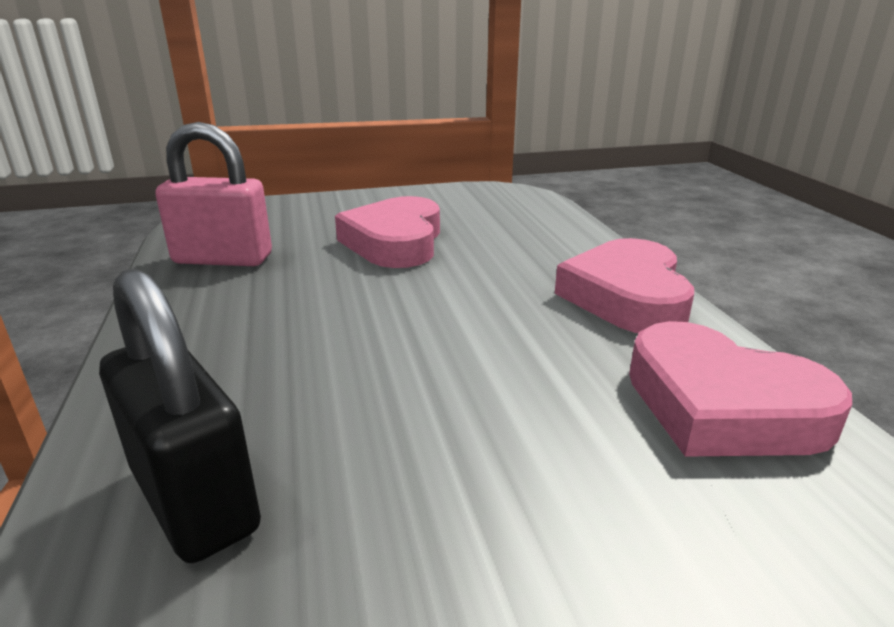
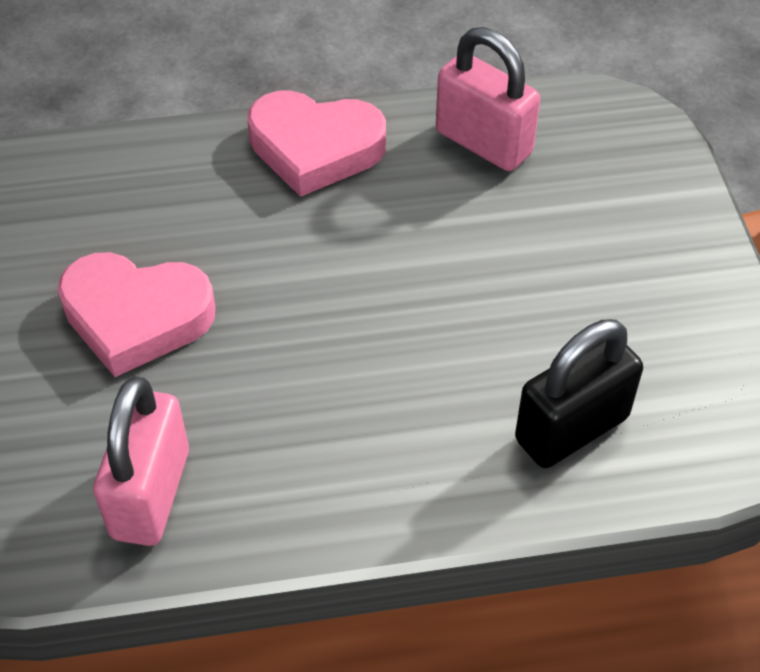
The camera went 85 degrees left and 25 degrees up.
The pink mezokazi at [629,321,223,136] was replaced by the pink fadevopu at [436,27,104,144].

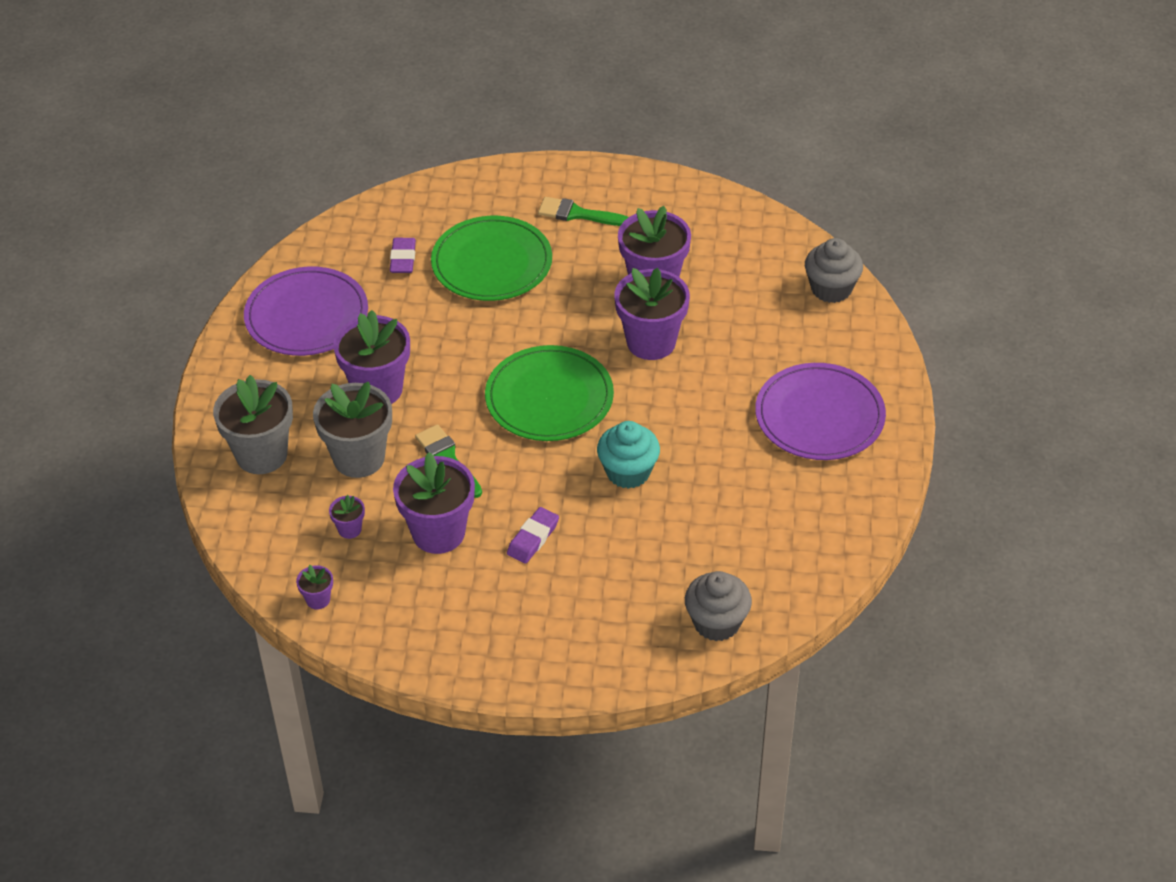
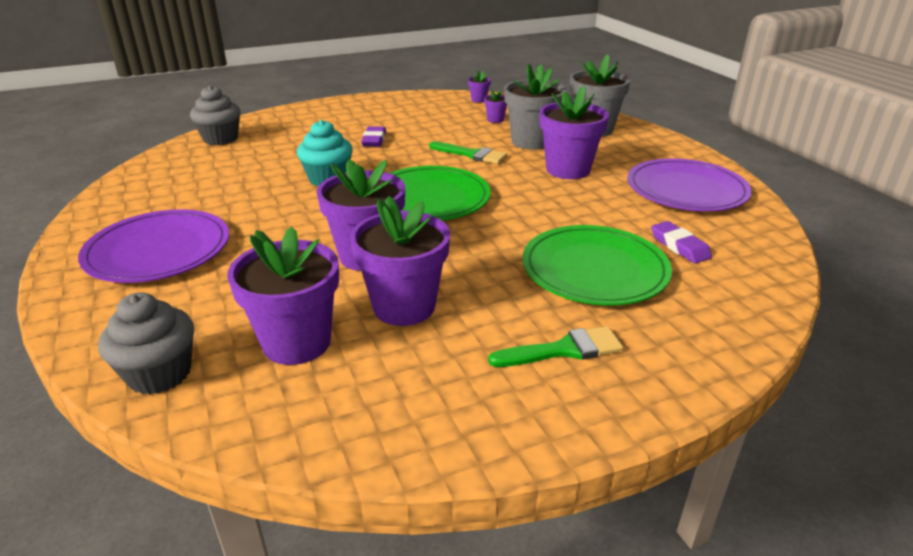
The camera went 150 degrees right and 15 degrees down.
The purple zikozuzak moved from [393,452,82,102] to [227,227,112,138].

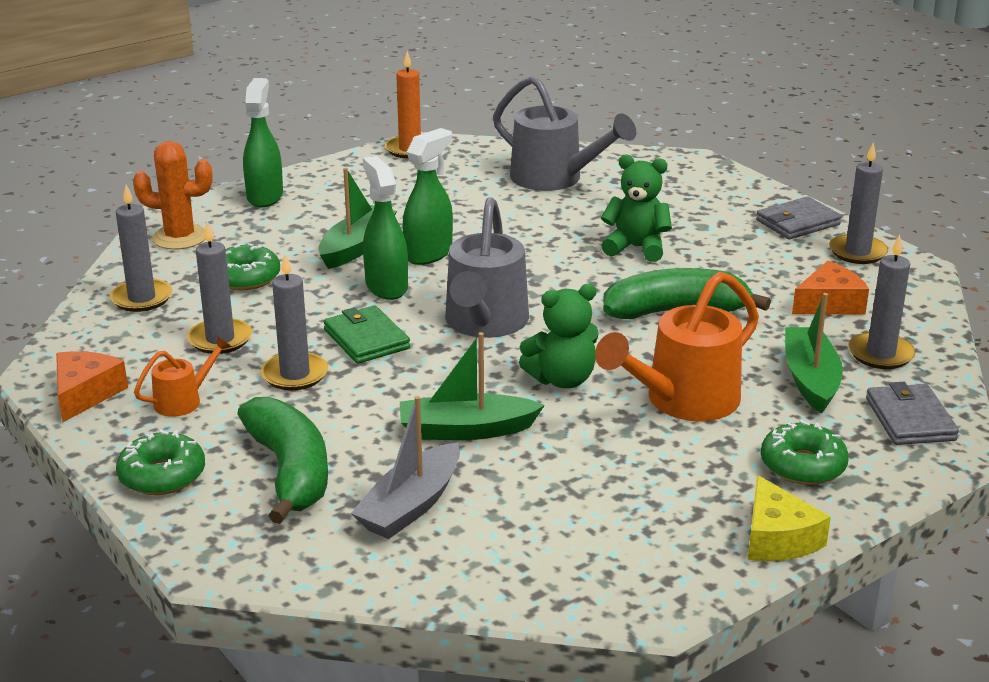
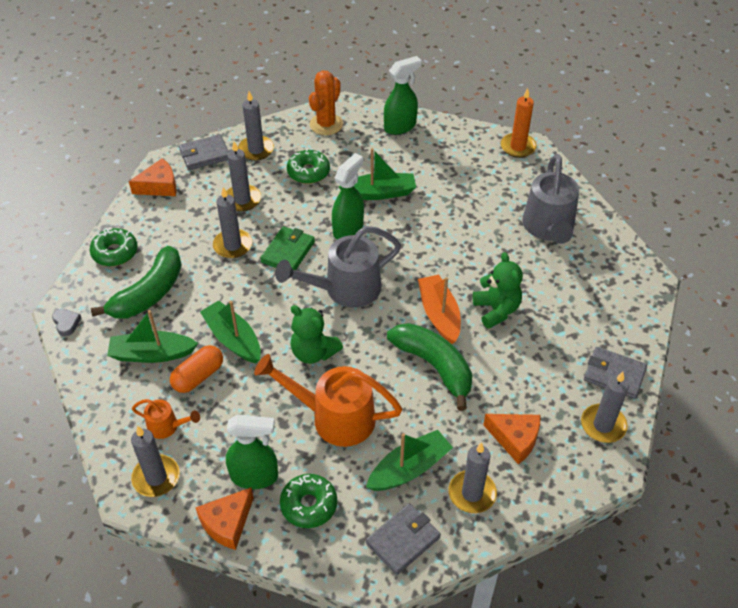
The camera went 55 degrees right and 20 degrees up.
The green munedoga moved from [403,128,50,137] to [226,415,52,74].
The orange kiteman at [133,141,79,109] turned 60 degrees clockwise.
The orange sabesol moved from [134,336,97,81] to [132,399,68,40].
The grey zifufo at [351,396,109,143] became the green zifufo at [107,310,91,53].
The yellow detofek at [748,475,83,86] became the orange detofek at [195,487,59,63].
The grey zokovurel at [179,134,50,36] appeared.
The orange zifufo at [418,275,43,69] appeared.
The grey mezokazi at [52,309,29,27] appeared.
The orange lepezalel at [170,345,53,48] appeared.
The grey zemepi at [131,426,49,71] appeared.

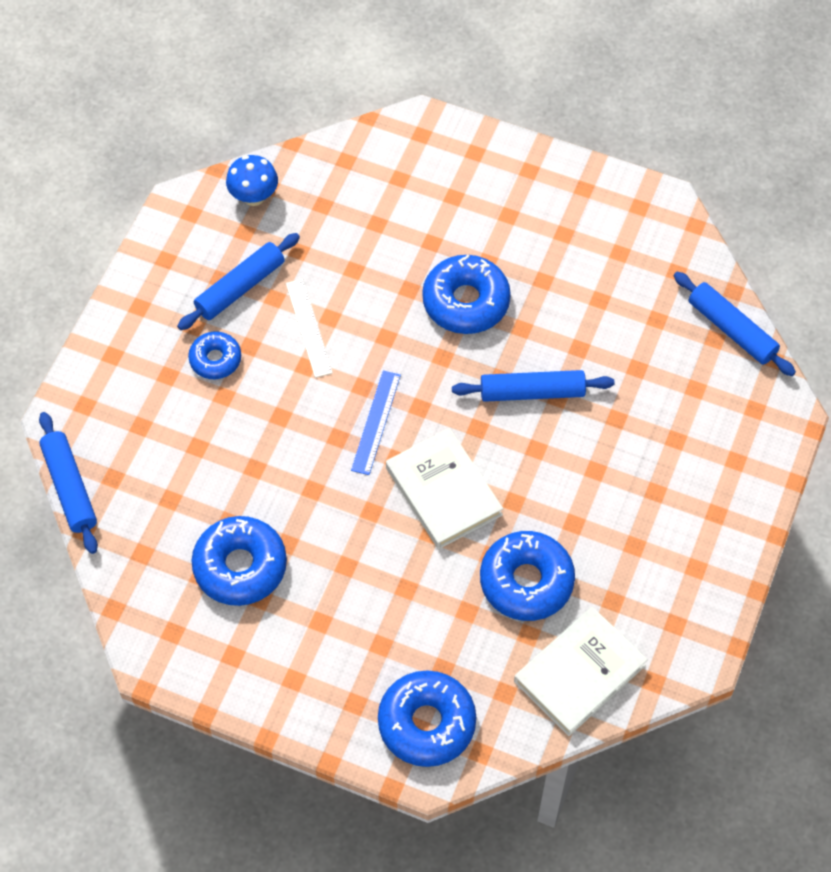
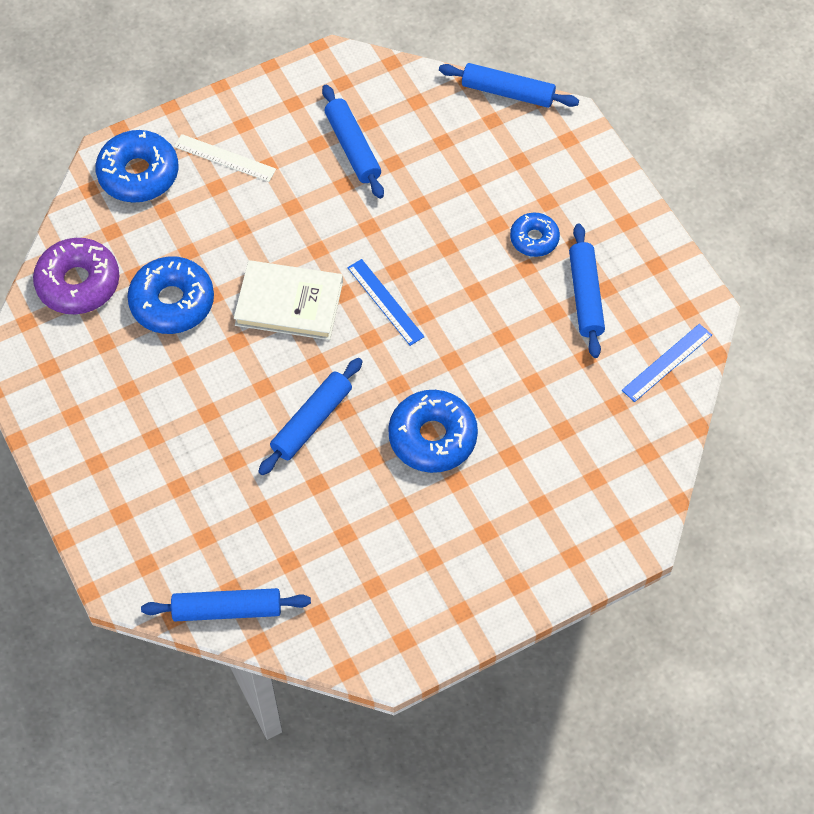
The camera went 130 degrees right and 0 degrees up.
The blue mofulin at [226,155,52,51] was replaced by the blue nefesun at [622,324,90,78].
The white nefesun moved from [286,279,47,99] to [174,134,102,48].
The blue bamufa at [192,516,95,90] was replaced by the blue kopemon at [322,85,62,114].
The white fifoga at [514,607,134,129] was replaced by the purple bamufa at [33,238,87,76].

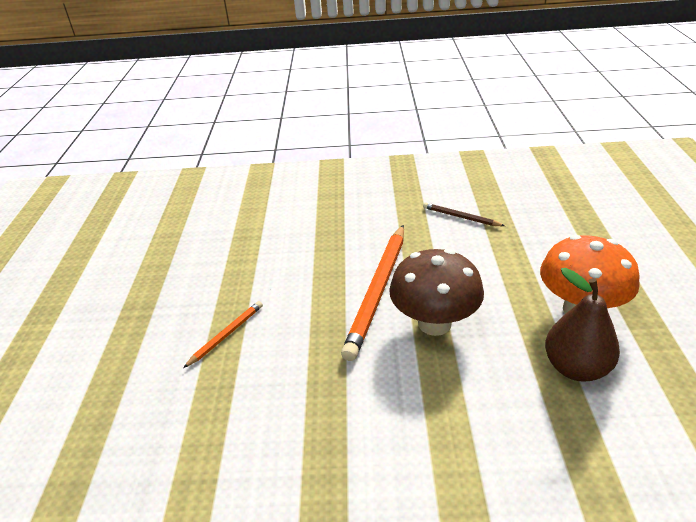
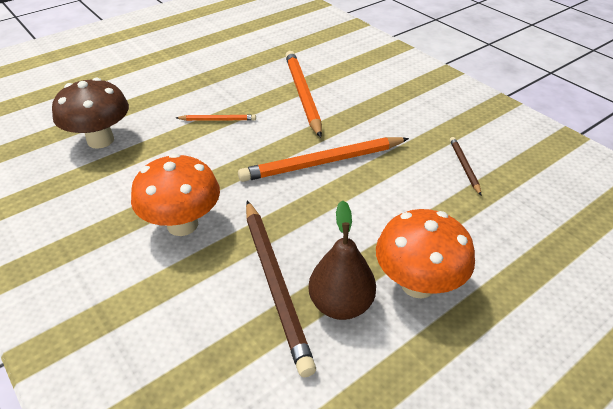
The camera went 50 degrees right and 5 degrees up.
The brown mofulin moved from [389,249,95,87] to [52,78,77,71].
The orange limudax at [285,51,37,87] appeared.
The orange mofulin at [131,153,89,83] appeared.
The brown limudax at [246,200,70,177] appeared.

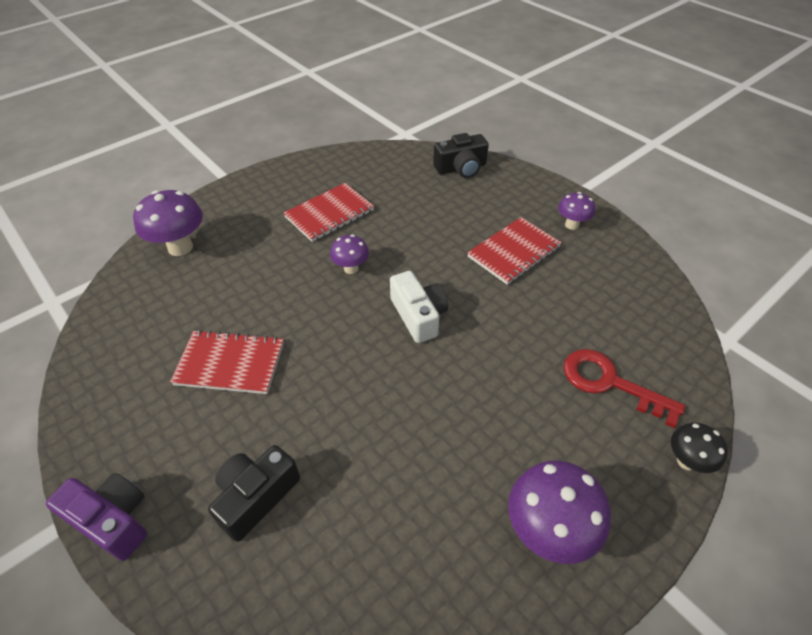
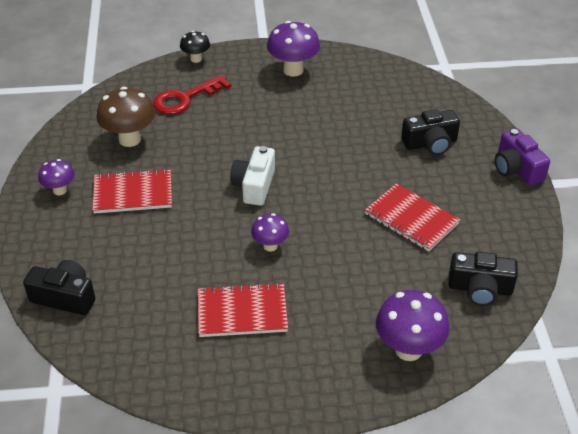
The camera went 145 degrees left and 5 degrees down.
The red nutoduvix at [564,349,121,79] turned 75 degrees clockwise.
The brown mofulin at [97,87,58,60] appeared.
The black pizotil at [448,252,70,54] appeared.

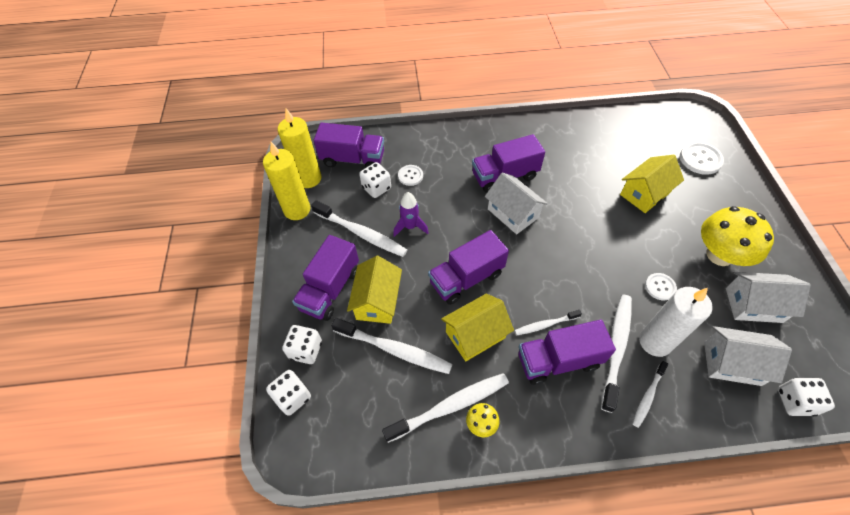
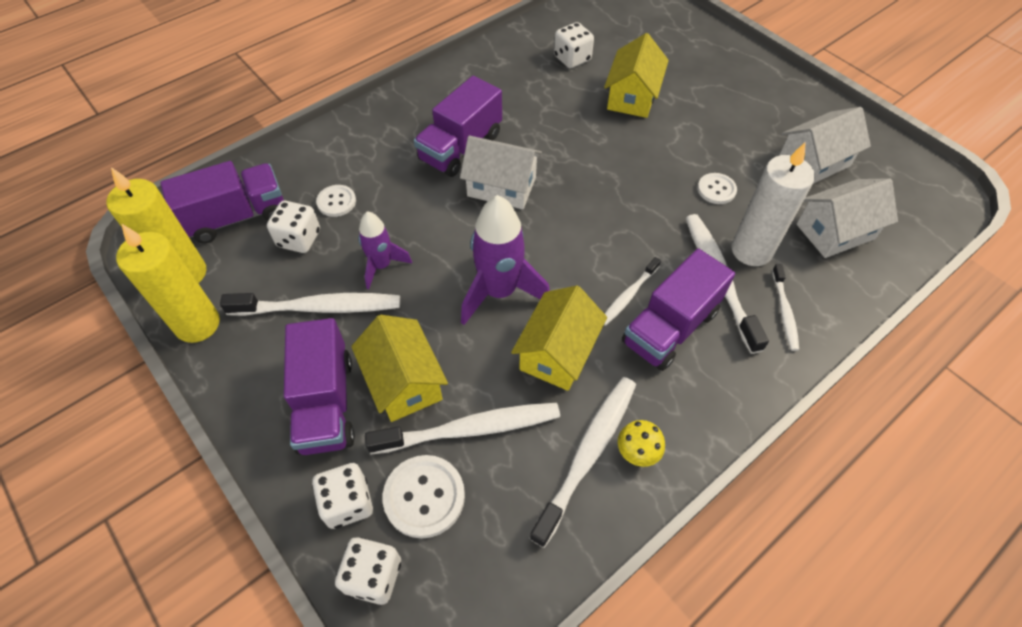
The camera went 35 degrees left and 0 degrees up.
The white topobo moved from [680,142,44,33] to [383,455,82,84].
The yellow mofulin at [701,206,73,60] disappeared.
The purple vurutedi at [428,230,81,75] was replaced by the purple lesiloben at [461,195,89,130].
The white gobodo moved from [778,378,57,38] to [554,22,40,46].

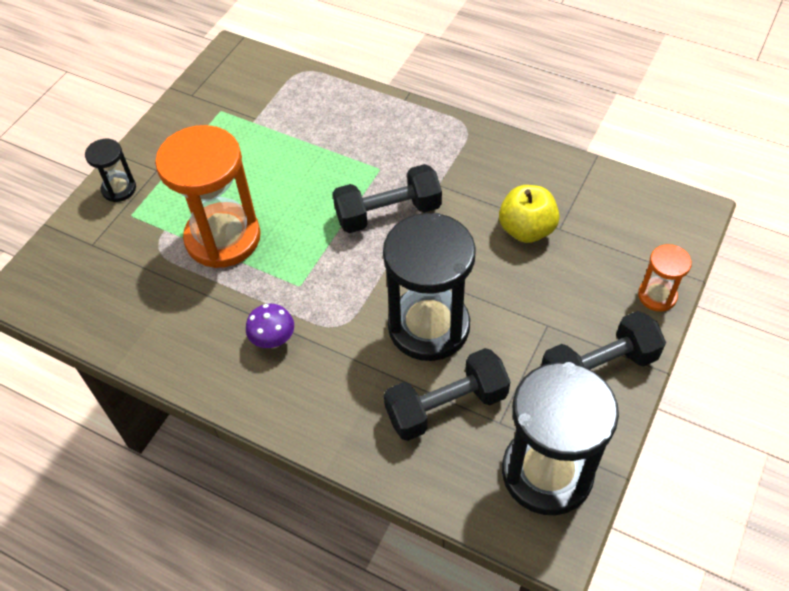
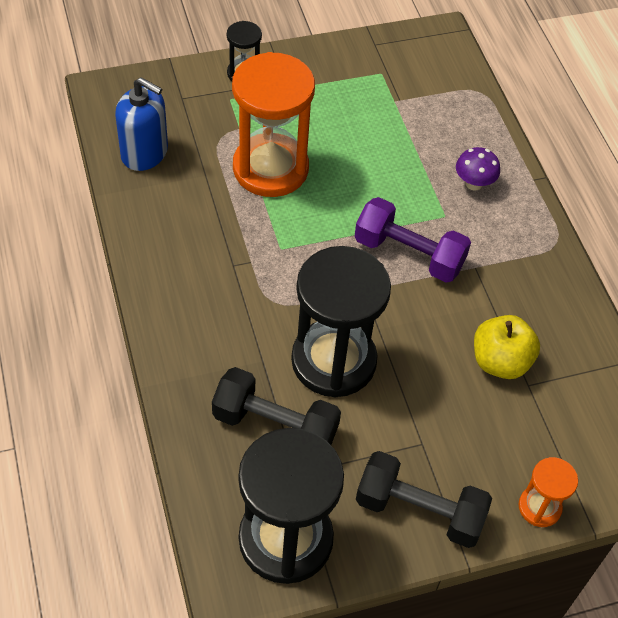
The camera went 40 degrees right and 0 degrees up.
The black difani at [333,164,109,69] became the purple difani at [355,197,116,86].
The purple mofulin moved from [246,304,48,44] to [456,147,44,43].
The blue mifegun at [115,77,53,94] appeared.

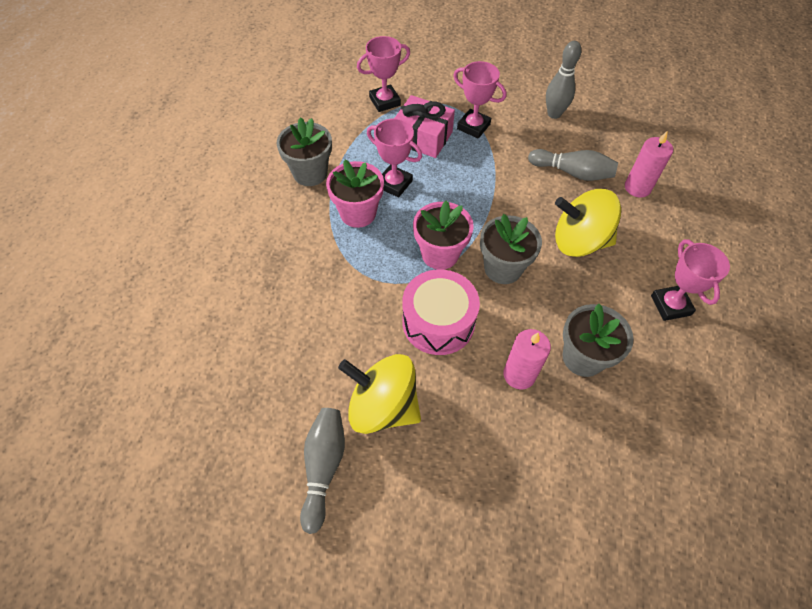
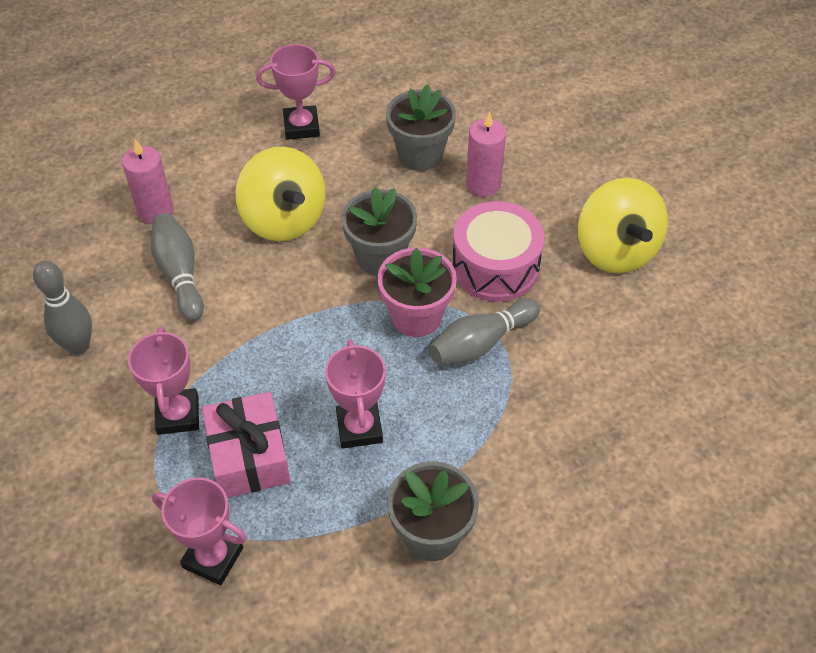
The camera went 130 degrees left and 5 degrees down.
The pink zikozuzak at [326,160,58,68] disappeared.
The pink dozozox at [651,239,79,82] turned 45 degrees clockwise.
The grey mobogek moved from [300,408,45,126] to [429,298,111,67].

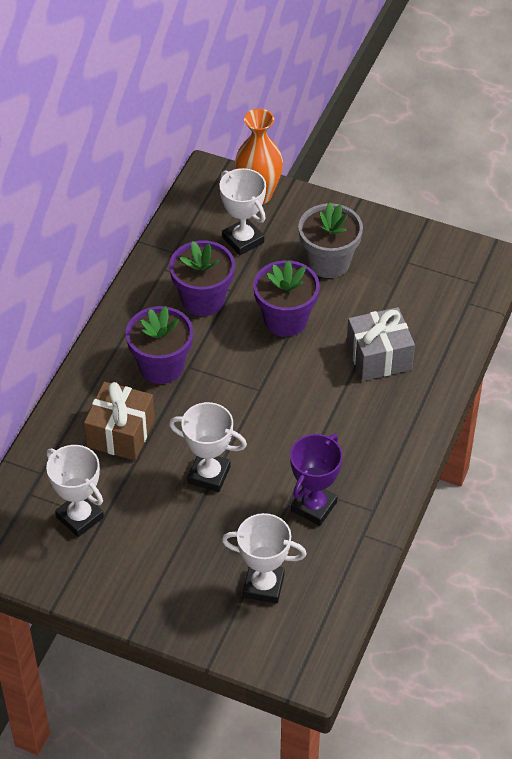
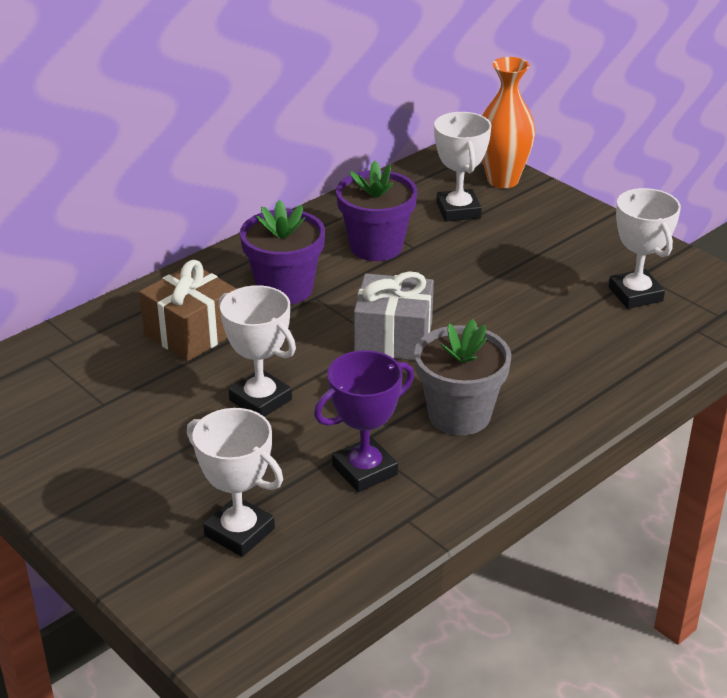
The camera went 25 degrees right and 15 degrees down.
The grey zikozuzak moved from [298,202,65,76] to [414,319,97,116].
The purple zikozuzak at [253,260,67,77] disappeared.
The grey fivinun moved from [347,307,68,74] to [354,271,80,89].
The white dozozox moved from [46,445,58,92] to [609,188,72,121].

